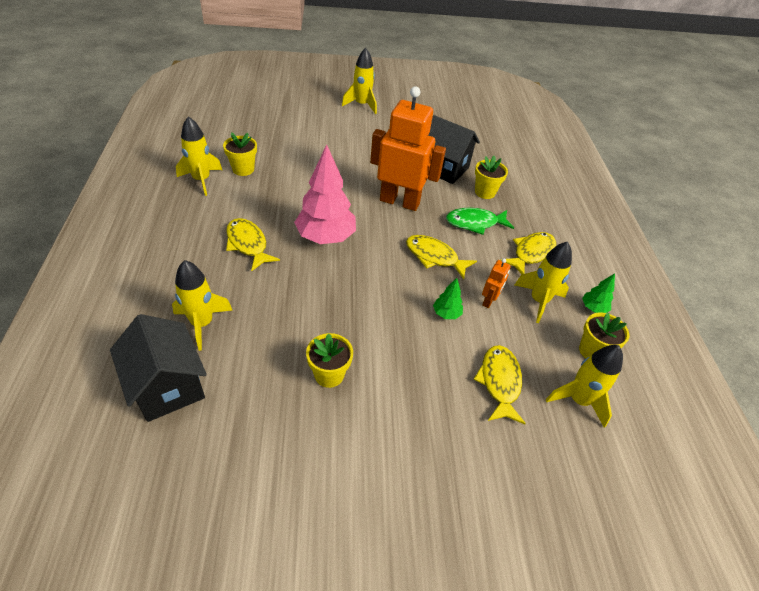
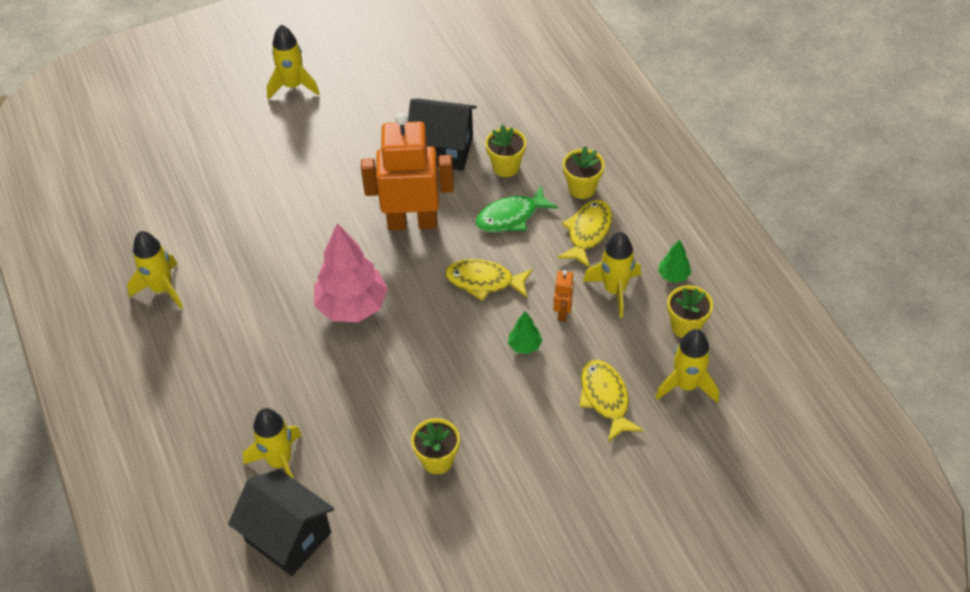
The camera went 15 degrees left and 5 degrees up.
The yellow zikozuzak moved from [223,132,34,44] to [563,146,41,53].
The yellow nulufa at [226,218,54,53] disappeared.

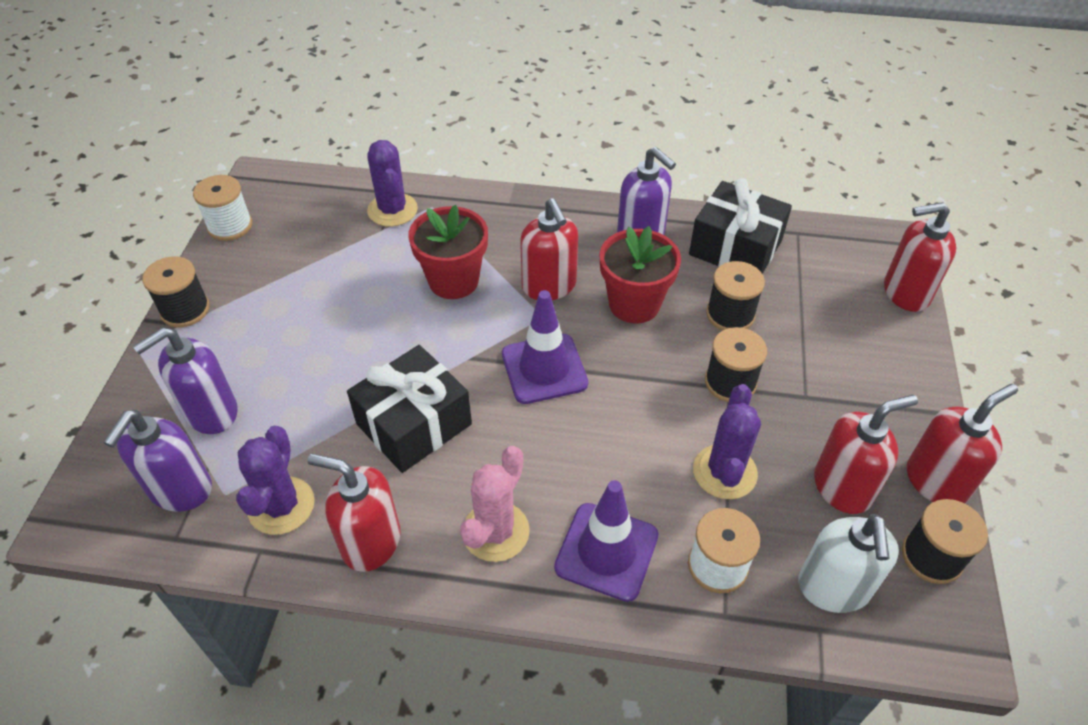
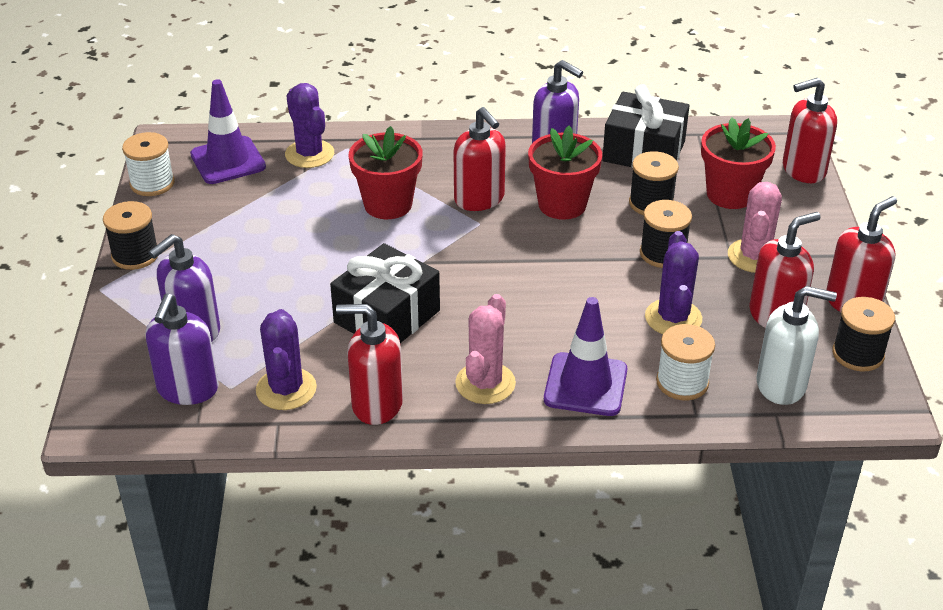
The camera went 10 degrees left and 10 degrees down.
The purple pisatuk moved from [502,290,86,114] to [190,79,76,105].
The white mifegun at [798,514,101,99] turned 75 degrees counterclockwise.
The red zikozuzak at [701,118,75,91] appeared.
The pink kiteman at [728,182,54,91] appeared.

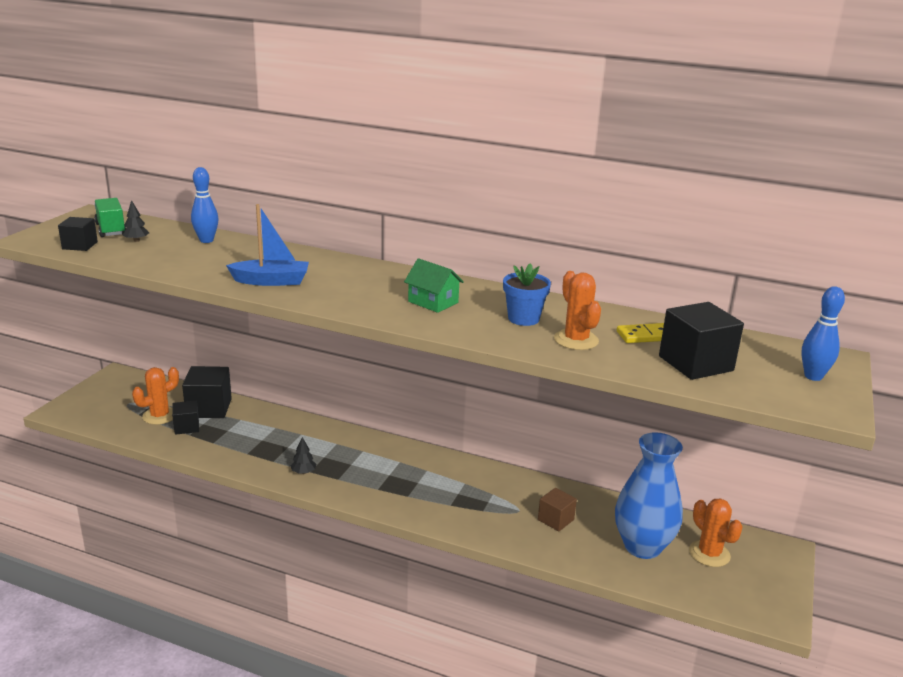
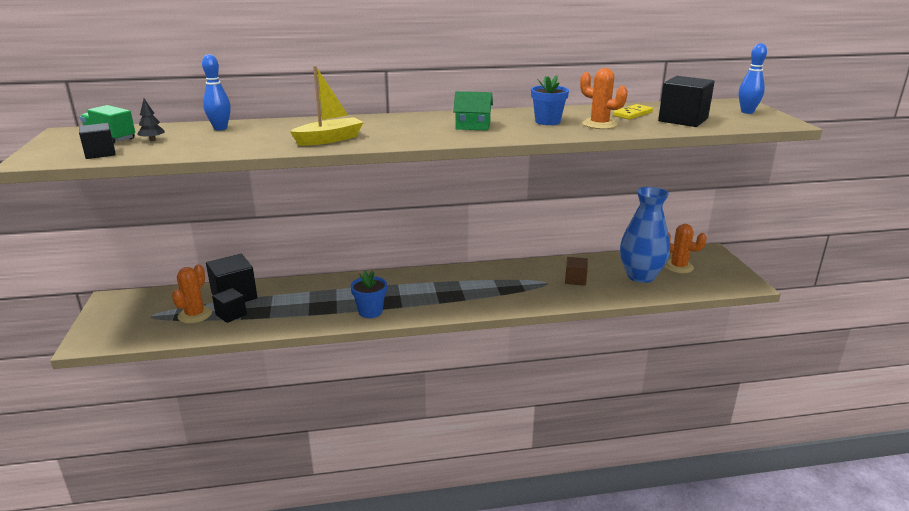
The camera went 30 degrees left and 0 degrees up.
The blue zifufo at [226,204,83,82] became the yellow zifufo at [290,66,74,80].
The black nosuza at [290,437,26,37] was replaced by the blue zikozuzak at [351,271,36,47].

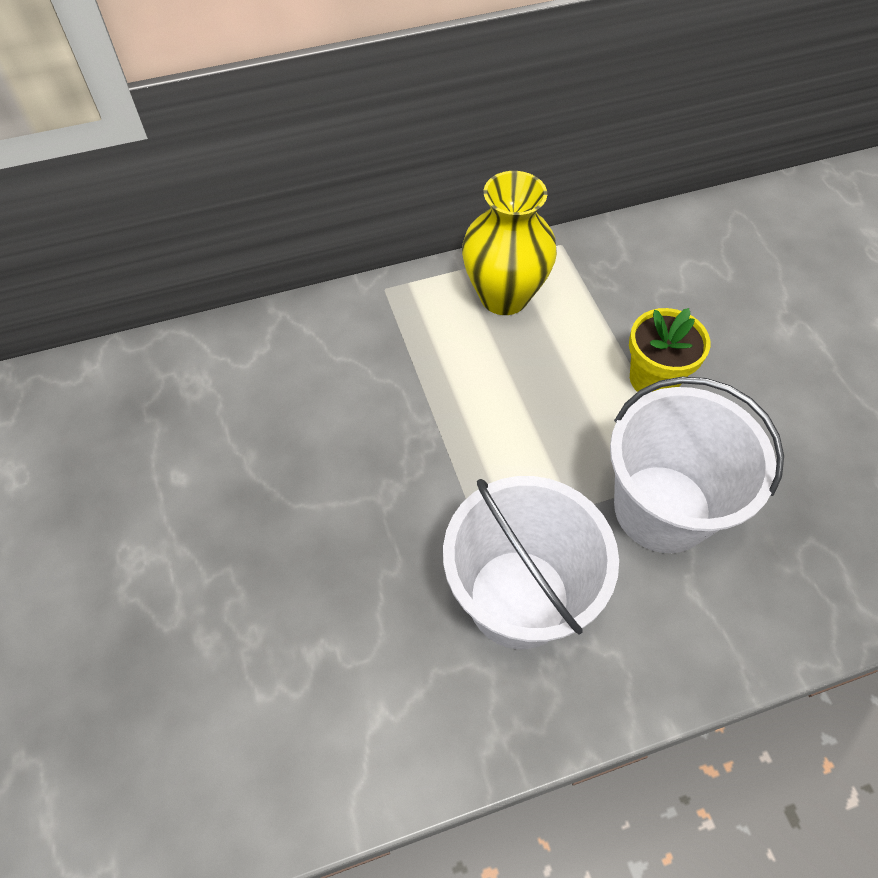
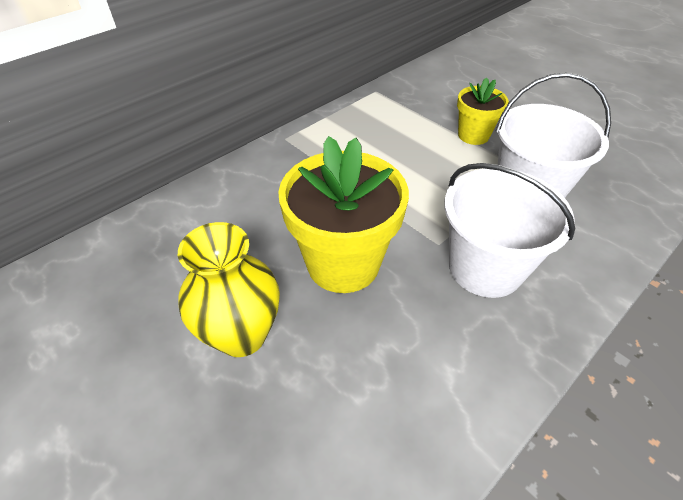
The camera went 25 degrees left and 10 degrees down.
The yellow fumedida moved from [462,171,95,144] to [178,222,102,135].
The yellow zikozuzak at [278,136,131,157] appeared.

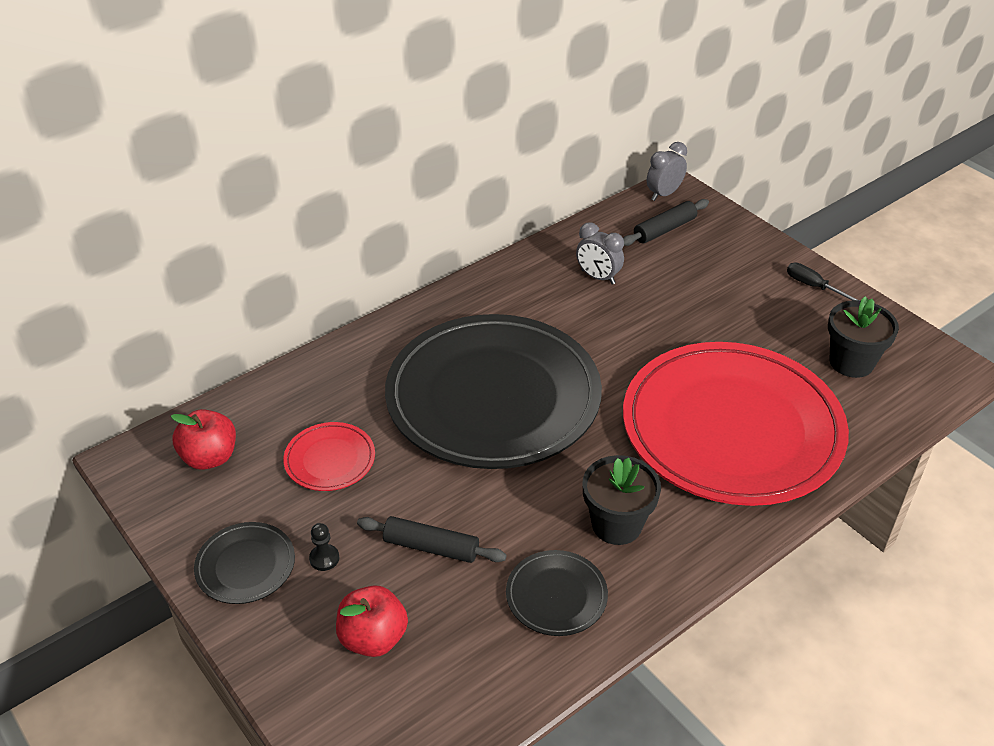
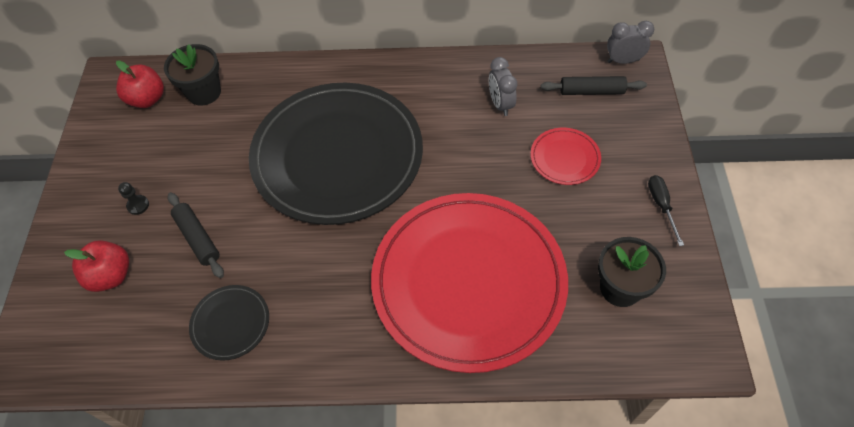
The camera went 40 degrees right and 15 degrees up.
The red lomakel moved from [283,422,92,69] to [530,128,71,57].
The black zikozuzak moved from [583,455,78,90] to [164,44,57,62].
The black lomakel at [194,522,101,82] disappeared.

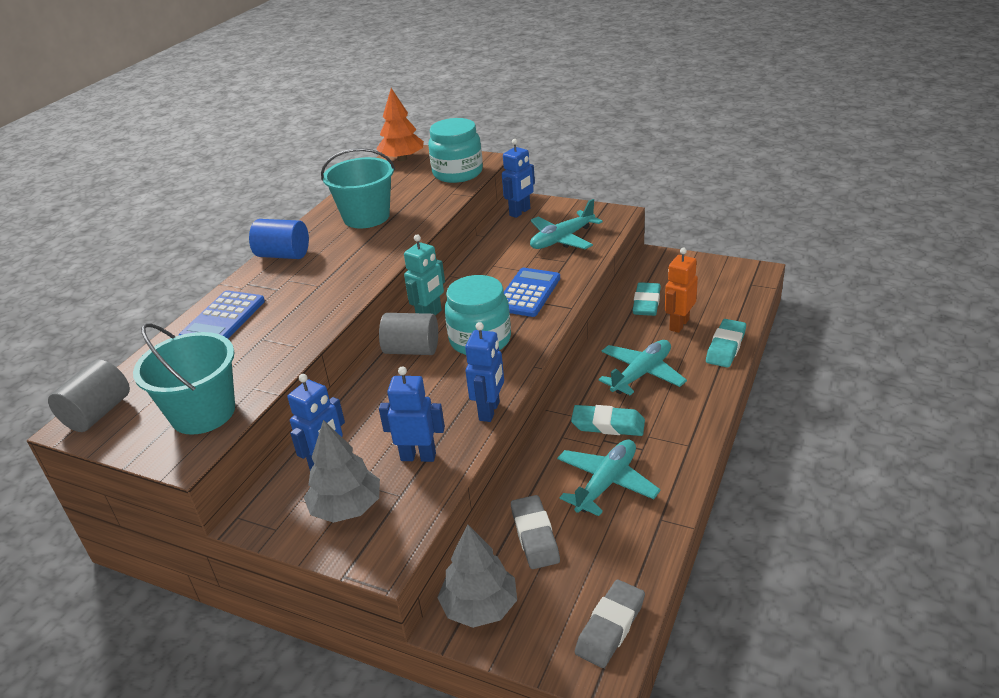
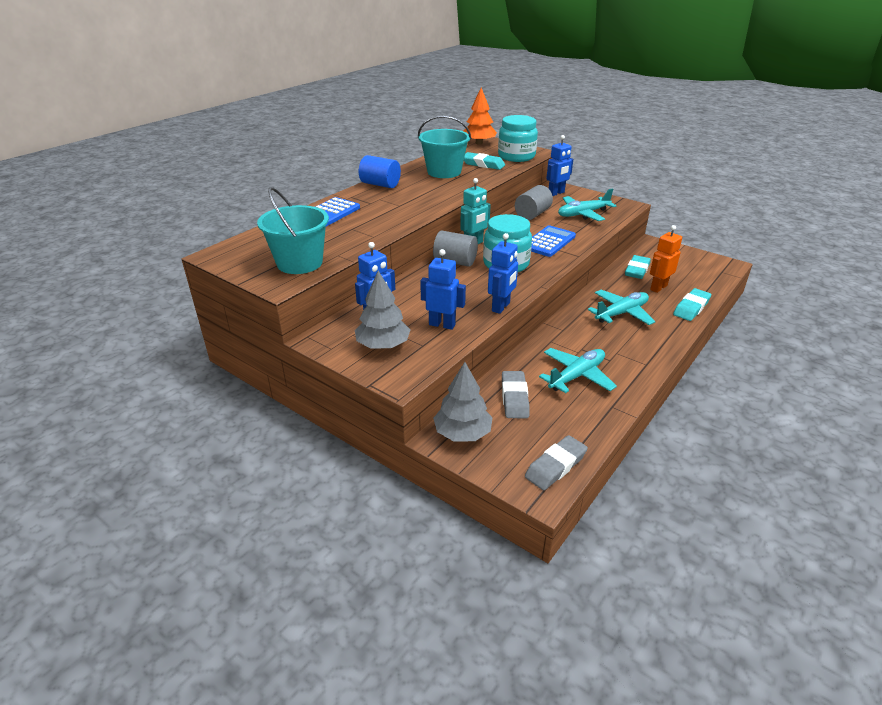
The camera went 10 degrees right and 0 degrees up.
The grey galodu moved from [48,359,82,73] to [515,185,38,35].
The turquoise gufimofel moved from [571,405,74,31] to [464,152,41,18].

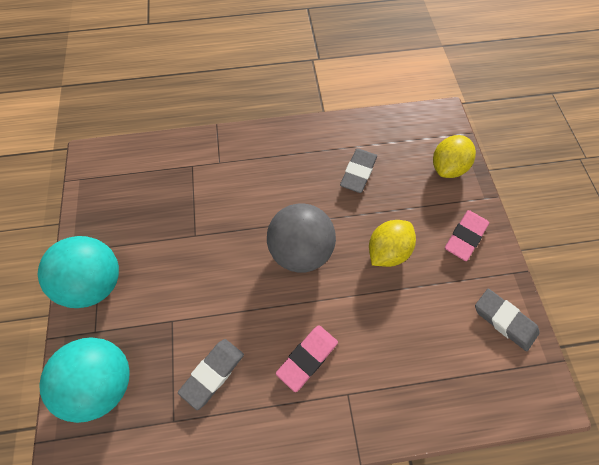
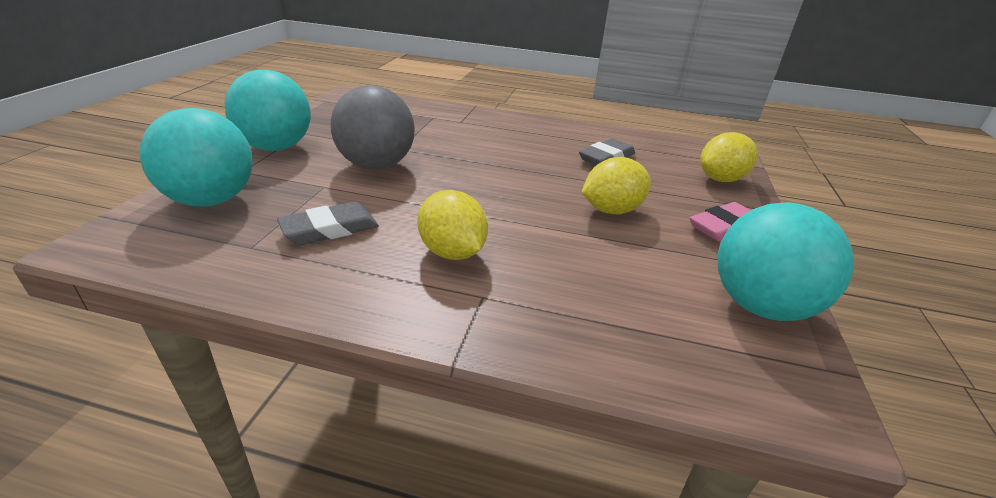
The camera went 20 degrees right and 30 degrees down.
The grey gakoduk moved from [267,203,69,70] to [331,85,84,85].
The grey gufimofel at [475,289,65,62] was replaced by the turquoise gakoduk at [718,202,136,119].
The pink gufimofel at [276,325,62,67] was replaced by the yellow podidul at [417,190,71,70].

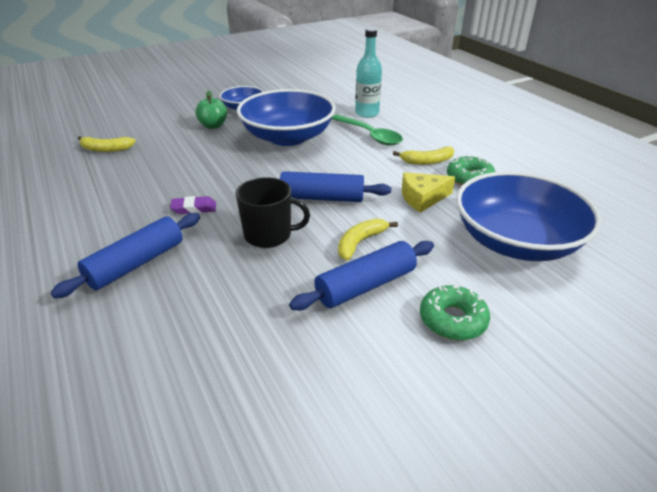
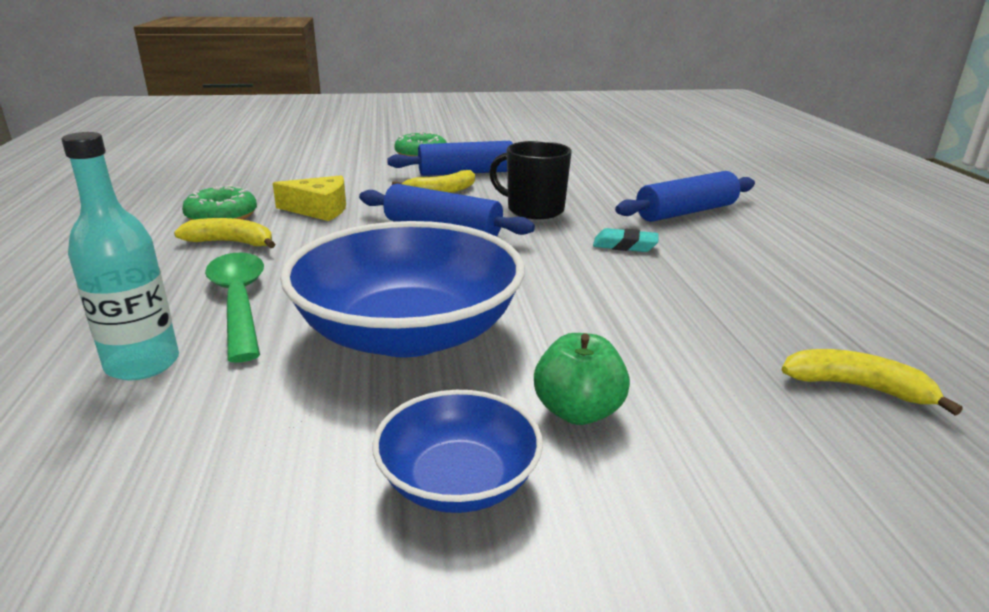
The camera went 160 degrees left and 10 degrees down.
The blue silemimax at [456,171,146,90] disappeared.
The purple gufimofel at [170,196,46,18] became the turquoise gufimofel at [593,228,66,24].

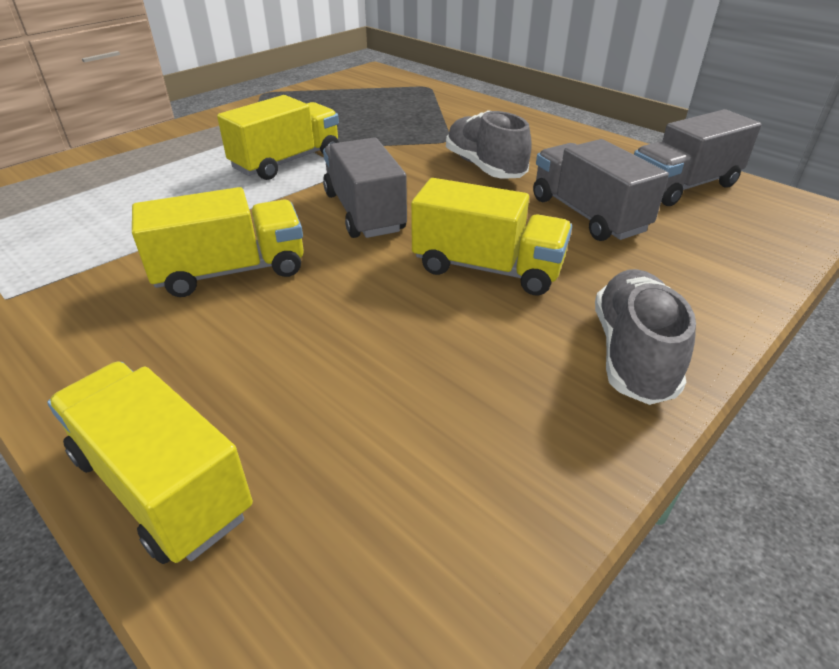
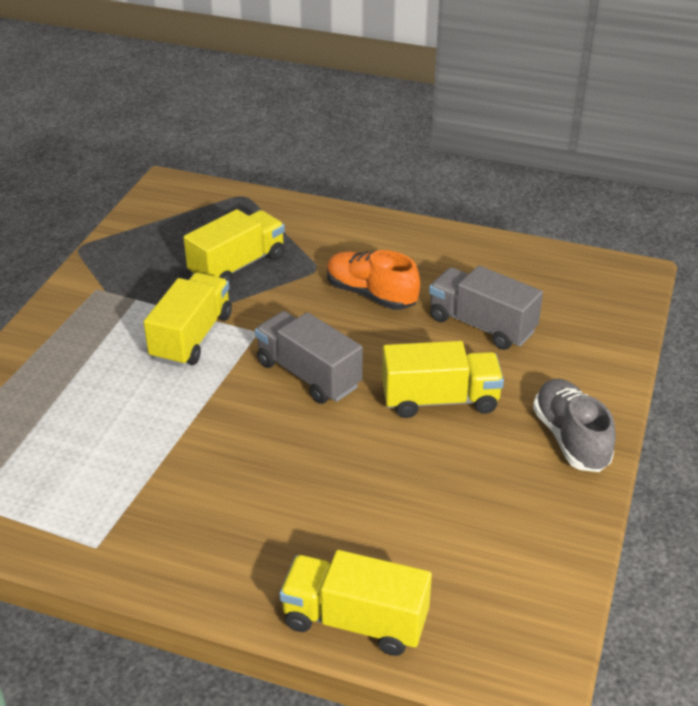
The camera went 25 degrees left and 0 degrees up.
The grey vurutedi at [634,109,128,97] disappeared.
The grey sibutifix at [446,110,86,69] became the orange sibutifix at [327,250,93,60].
The yellow vurutedi moved from [132,187,172,110] to [184,209,101,77].

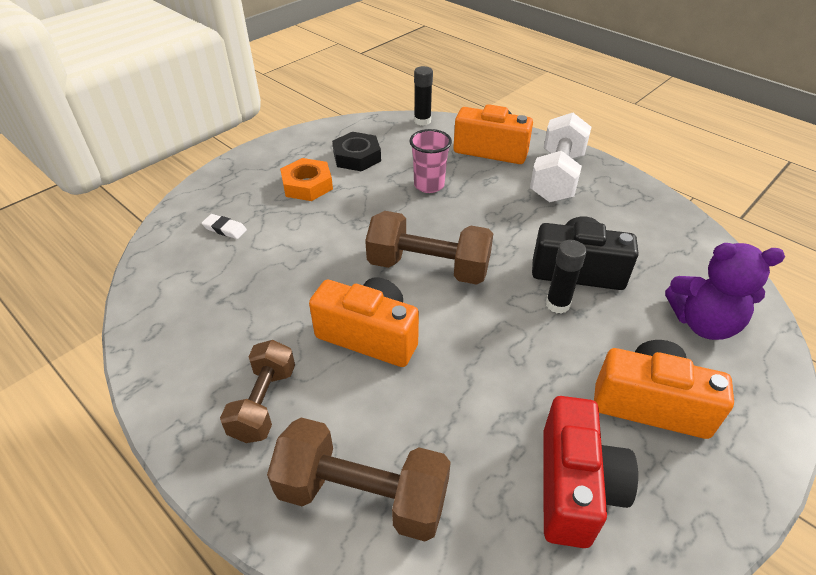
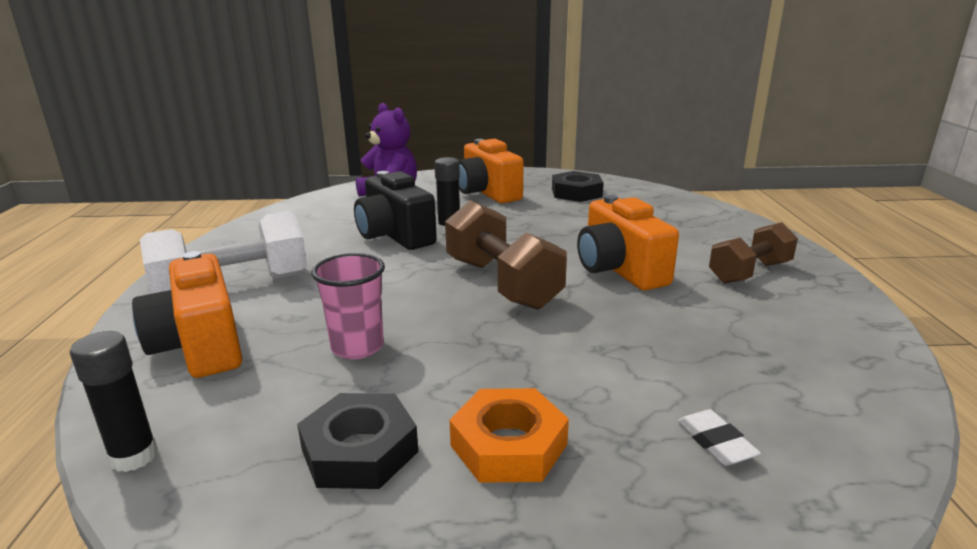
The camera went 135 degrees left and 20 degrees down.
The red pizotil at [543,396,95,152] was replaced by the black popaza at [552,171,52,31].
The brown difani at [267,417,184,124] disappeared.

